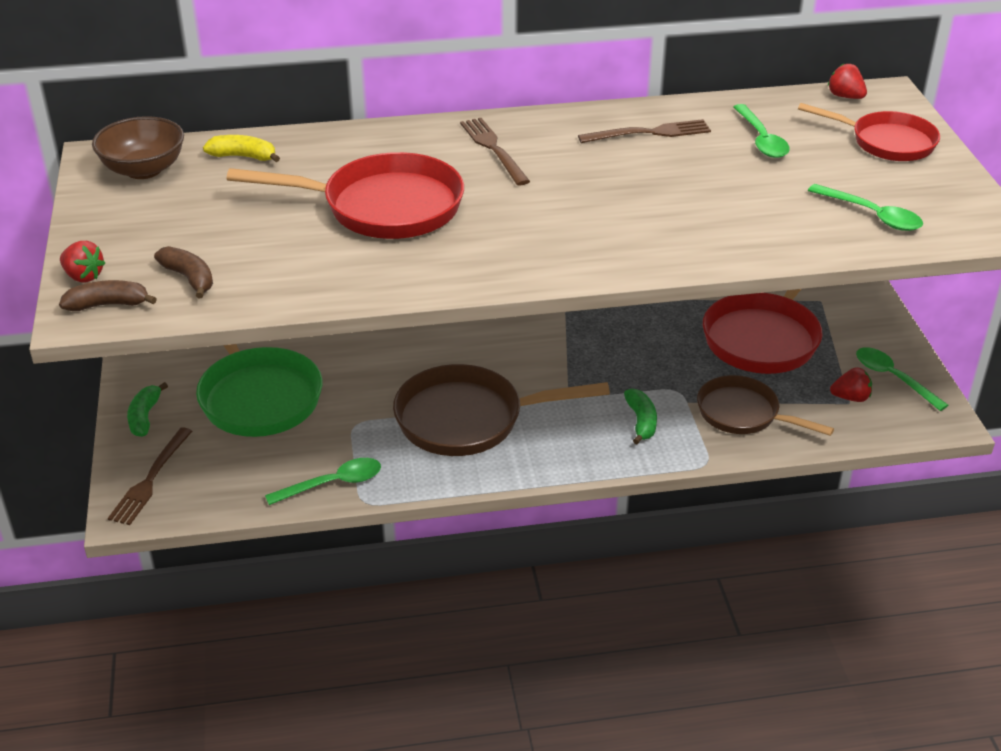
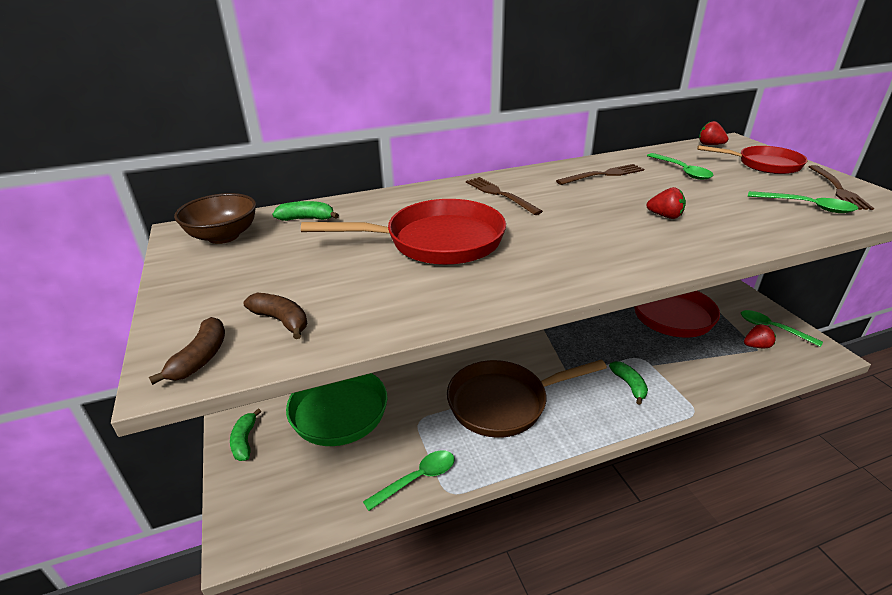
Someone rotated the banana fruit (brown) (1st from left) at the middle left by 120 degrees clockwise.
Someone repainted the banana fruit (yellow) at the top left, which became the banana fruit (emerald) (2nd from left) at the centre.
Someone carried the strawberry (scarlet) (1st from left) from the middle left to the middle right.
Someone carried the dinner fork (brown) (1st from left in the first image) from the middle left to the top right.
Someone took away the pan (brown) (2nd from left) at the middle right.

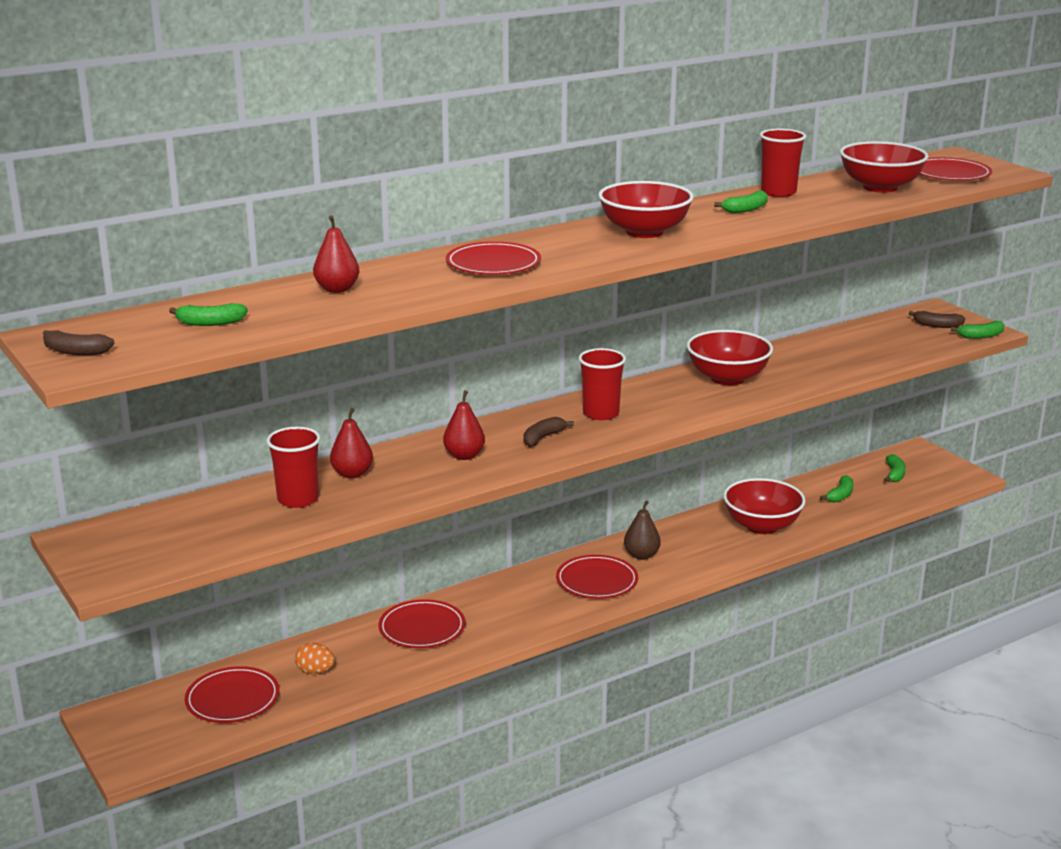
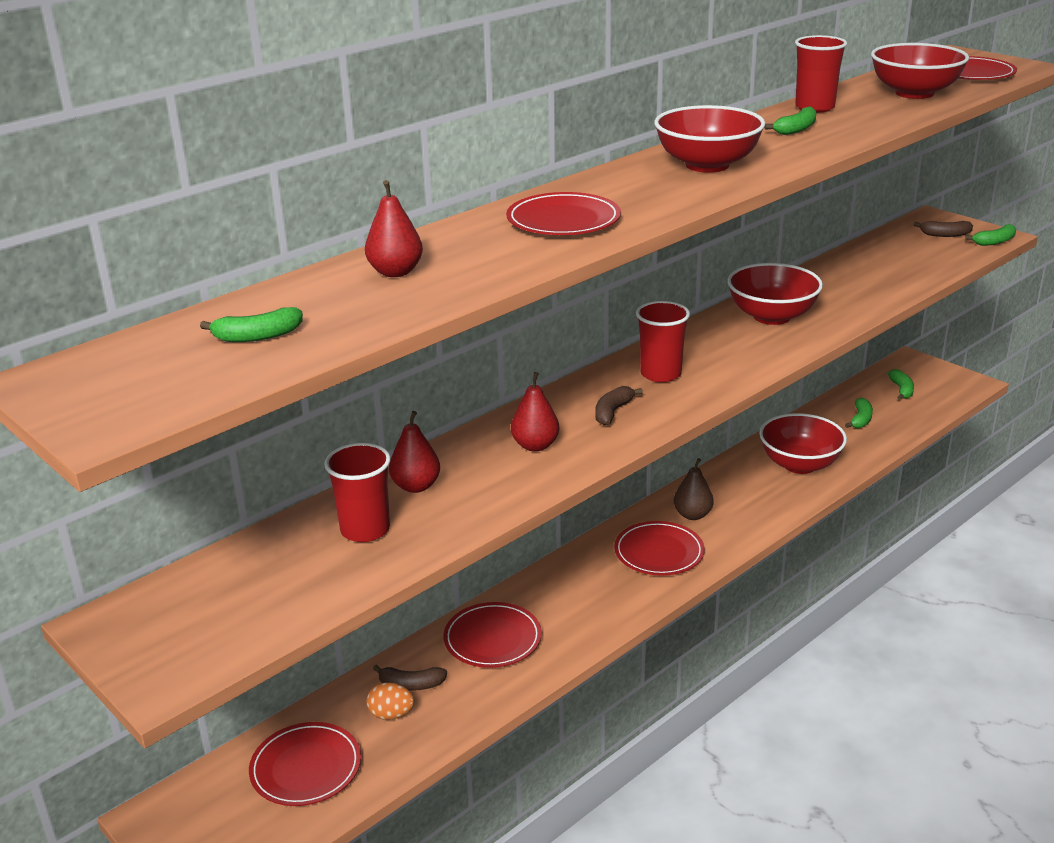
Someone carried the banana fruit (brown) (1st from left) from the middle left to the bottom centre.

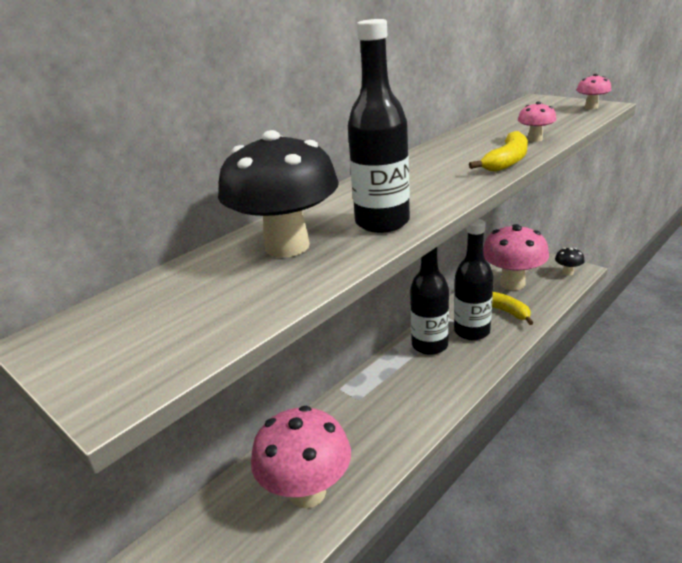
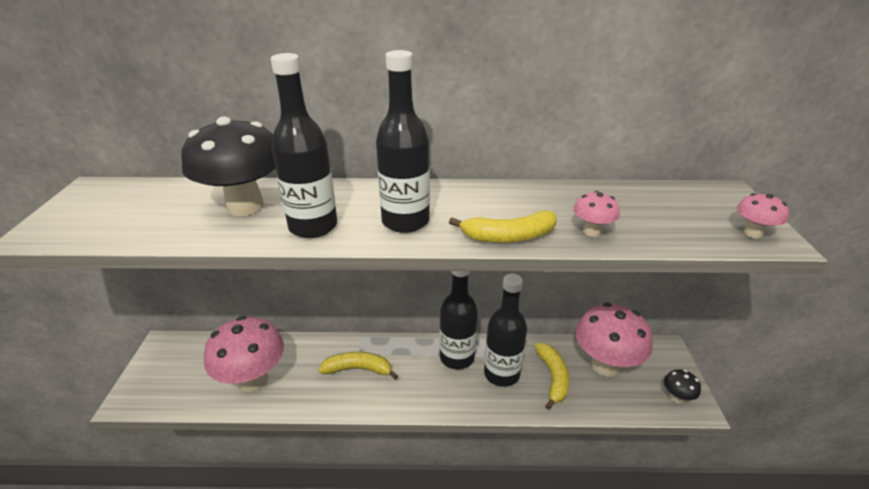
Someone put down the banana fruit (yellow) (1st from left) at the bottom centre.
Someone put down the flask (black) (2nd from left) at the top centre.

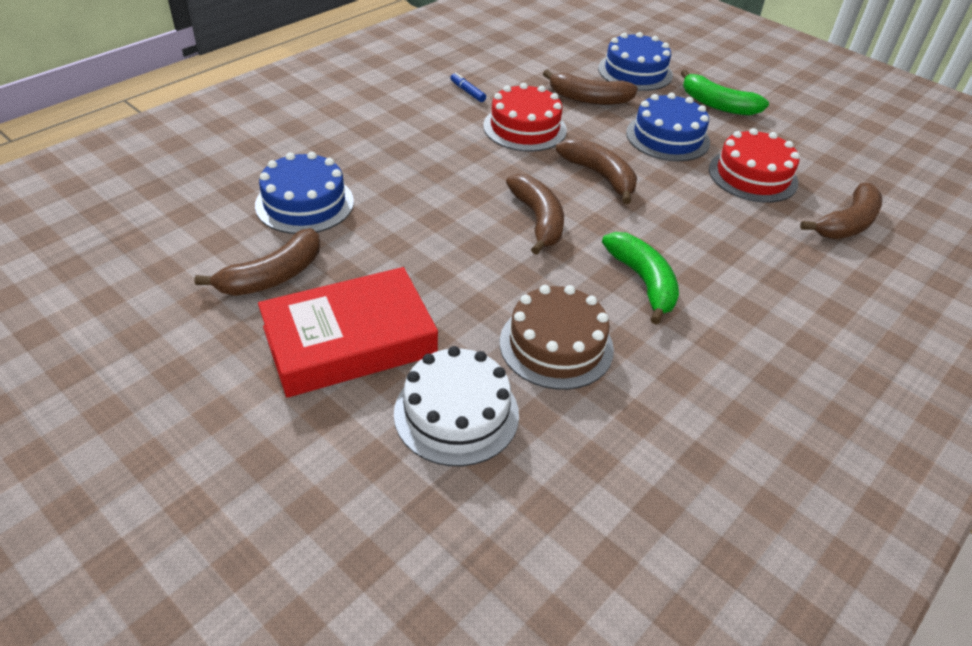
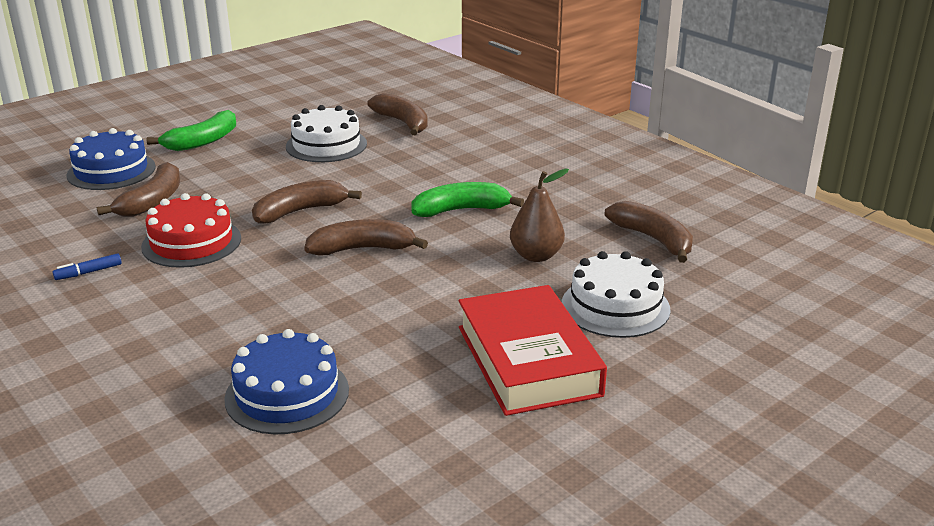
Someone repainted the gateau (scarlet) (2nd from left) at the top right, which became the gateau (white) (1st from left) at the top centre.
Someone swapped the gateau (brown) at the centre for the pear fruit (brown) at the centre.
Someone carried the banana fruit (brown) (1st from left in the first image) from the middle left to the middle right.
Someone took away the gateau (royal blue) (3rd from left) at the top right.

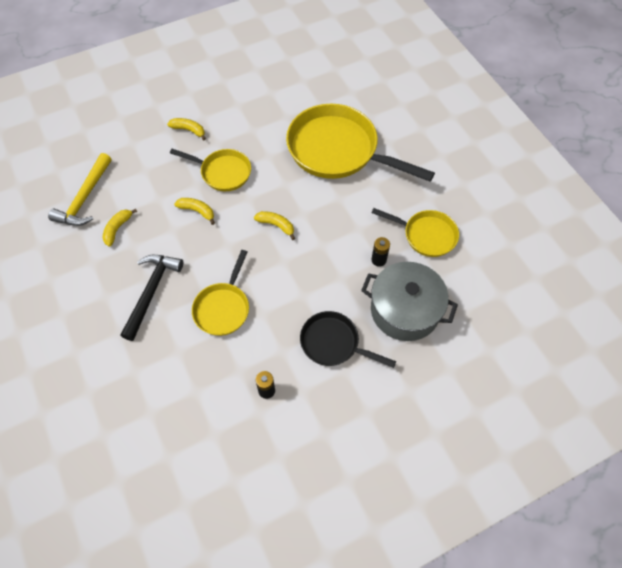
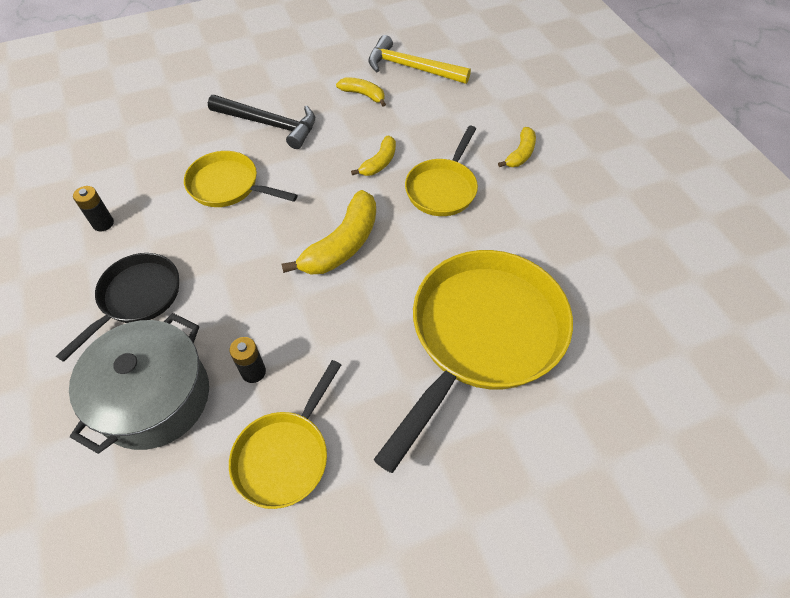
Someone scaled the banana fruit (yellow) (4th from left in the first image) at the centre by 1.77.

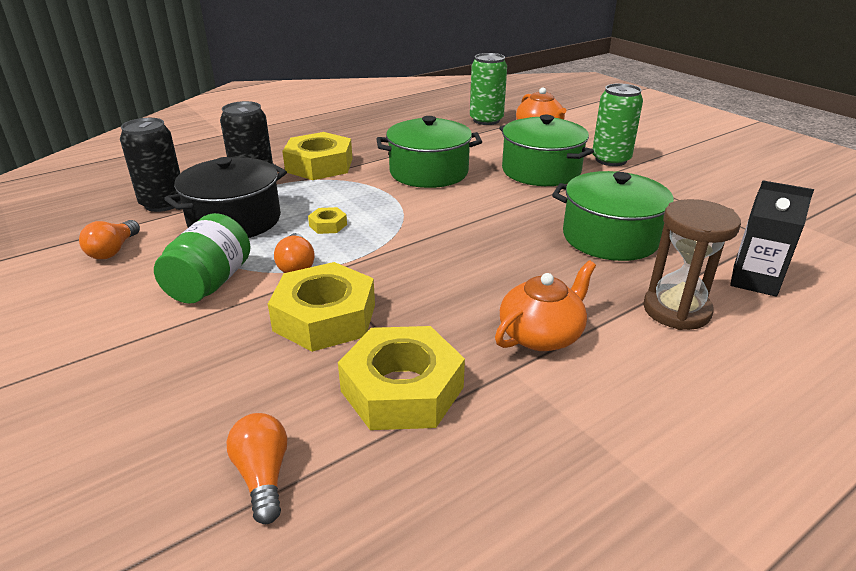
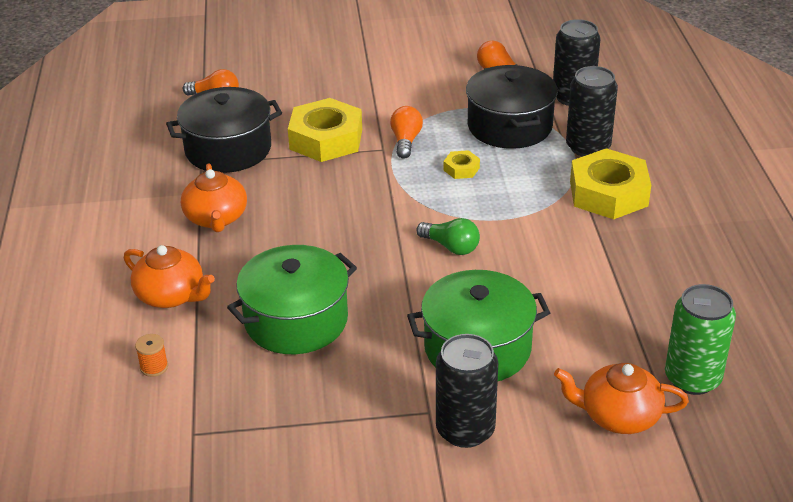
Someone swapped the hourglass (brown) at the middle right for the china teapot (bright orange) (1st from left) at the middle left.
Someone swapped the carton (black) at the middle right for the bobbin (bright orange) at the bottom left.
Someone swapped the hexagon nut (yellow) (4th from left) at the centre for the pot (black) (1st from left) at the top left.
Someone rotated the lightbulb (bright orange) (3rd from left in the first image) at the centre by 75 degrees clockwise.
Someone put down the lightbulb (emerald) at the centre.
Someone repainted the tin (emerald) (2nd from left) at the top right, which became the tin (black) (1st from left) at the bottom centre.
Someone took away the jar (emerald) at the middle left.
Someone took away the pot (emerald) (1st from left) at the top centre.

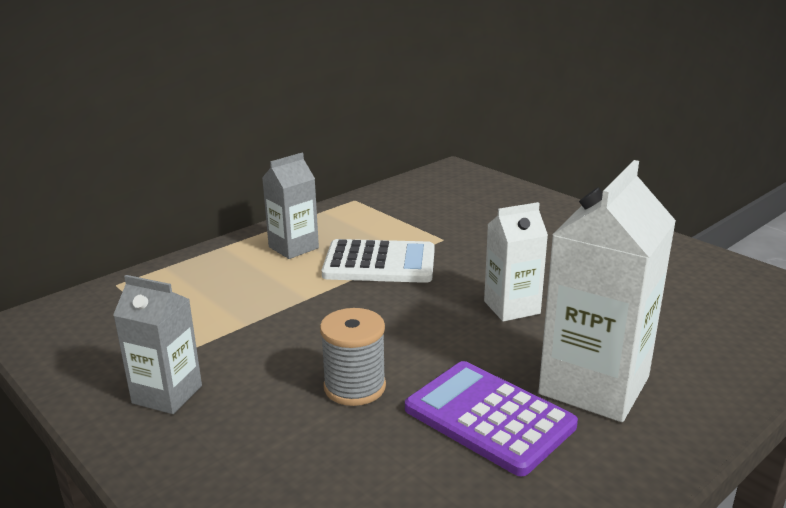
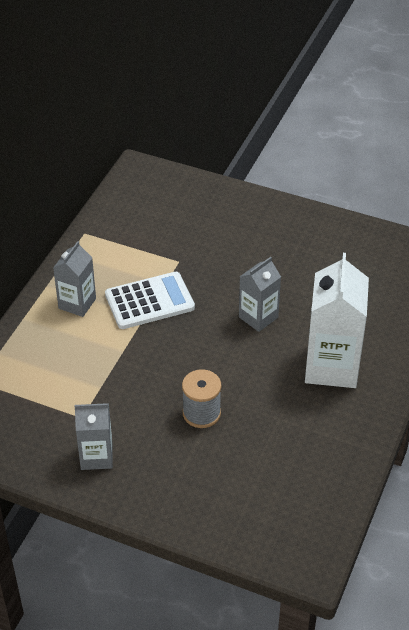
Someone repainted the carton (white) (1st from left) at the centre, which became the carton (gray) (3rd from left) at the centre.
Someone took away the pocket calculator (purple) at the bottom centre.

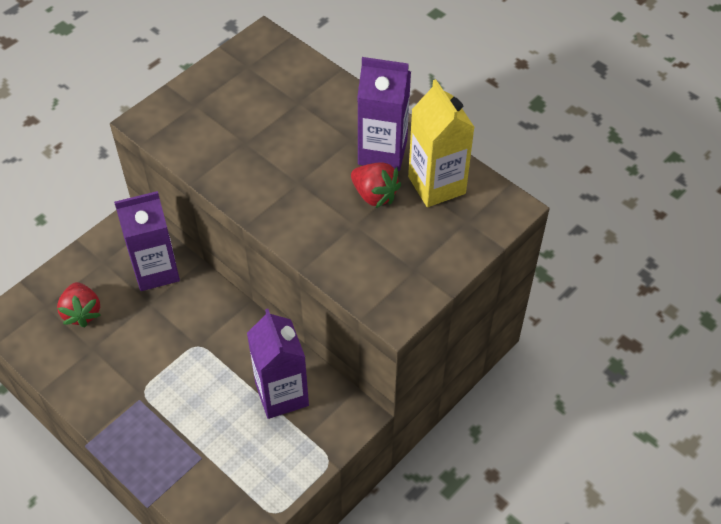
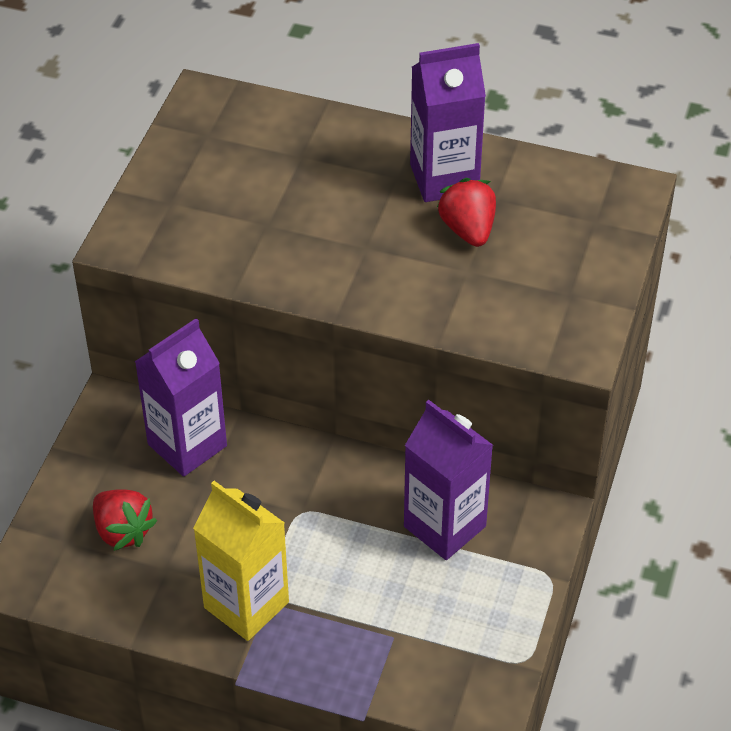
Someone carried the carton (yellow) from the top centre to the bottom left.
Someone rotated the strawberry (scarlet) (2nd from left) at the centre by 120 degrees counterclockwise.

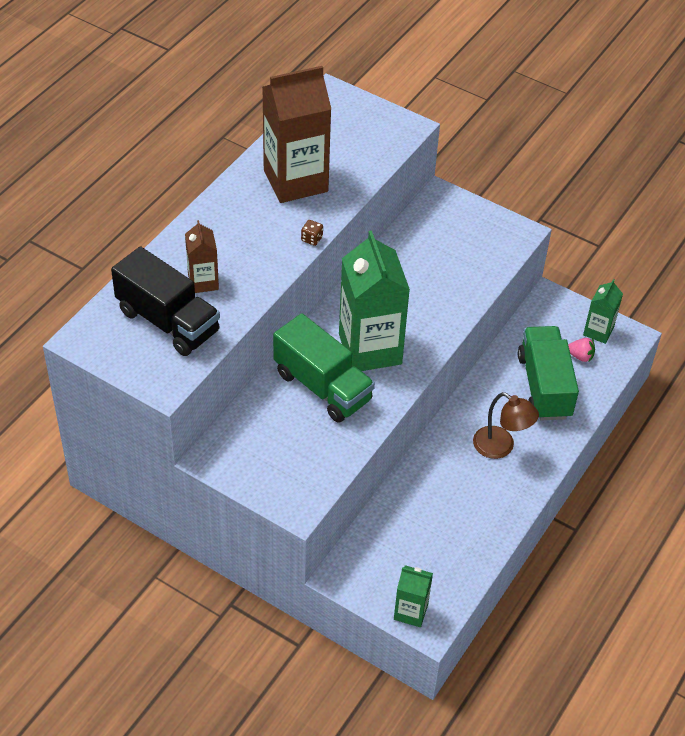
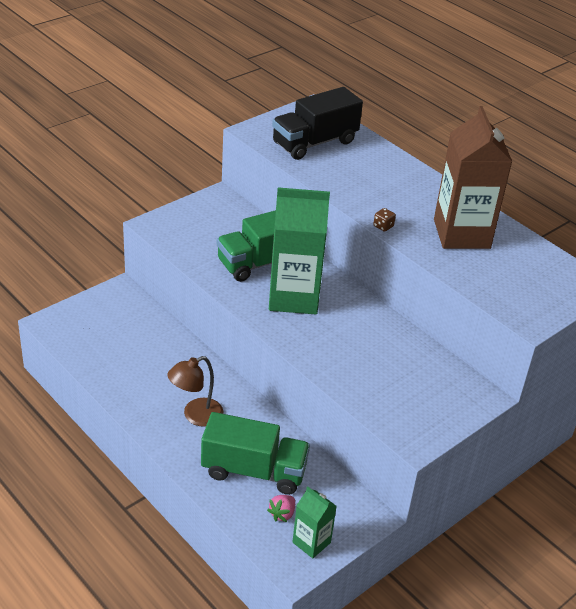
Someone took away the carton (brown) (1st from left) at the middle left.
Someone took away the carton (emerald) (2nd from left) at the bottom centre.

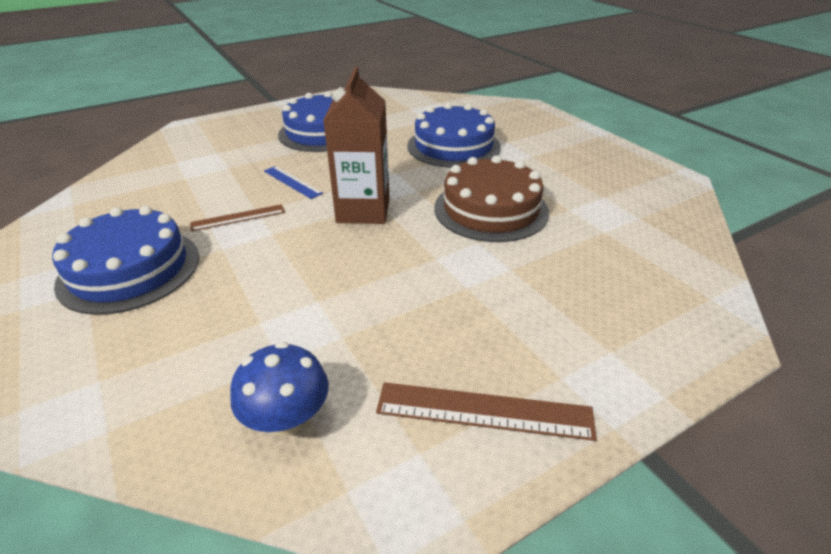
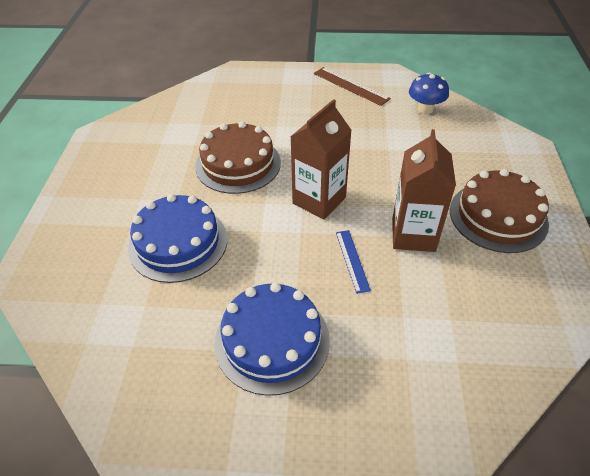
Someone swapped the ruler (brown) (1st from left) at the middle left for the carton (brown) (2nd from left) at the middle right.
Someone repainted the gateau (royal blue) (1st from left) at the middle left, which became the gateau (brown) (2nd from left) at the middle right.

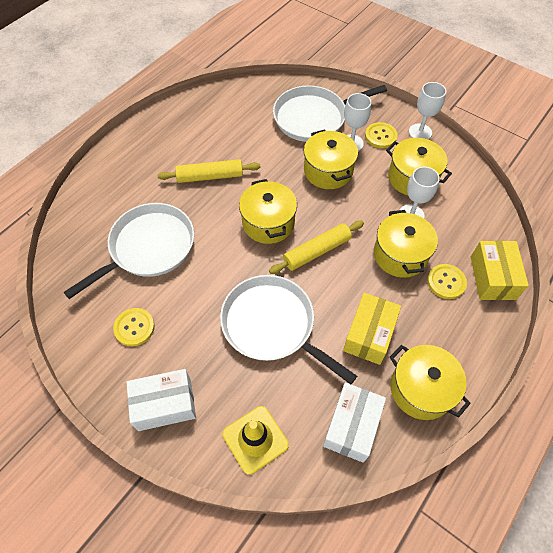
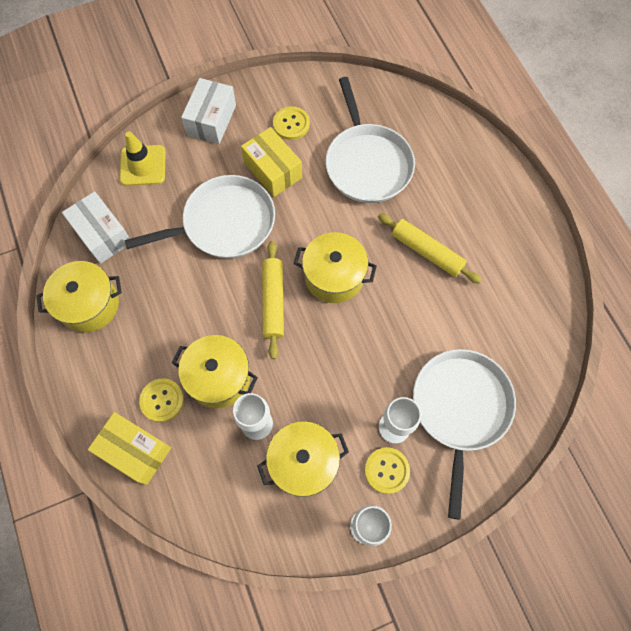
Someone carried the package (yellow) (1st from left in the first image) from the middle right to the top centre.
Someone rotated the rolling pin (yellow) (1st from left in the first image) at the top centre by 75 degrees counterclockwise.
Someone took away the pot (yellow) (2nd from left) at the top centre.

